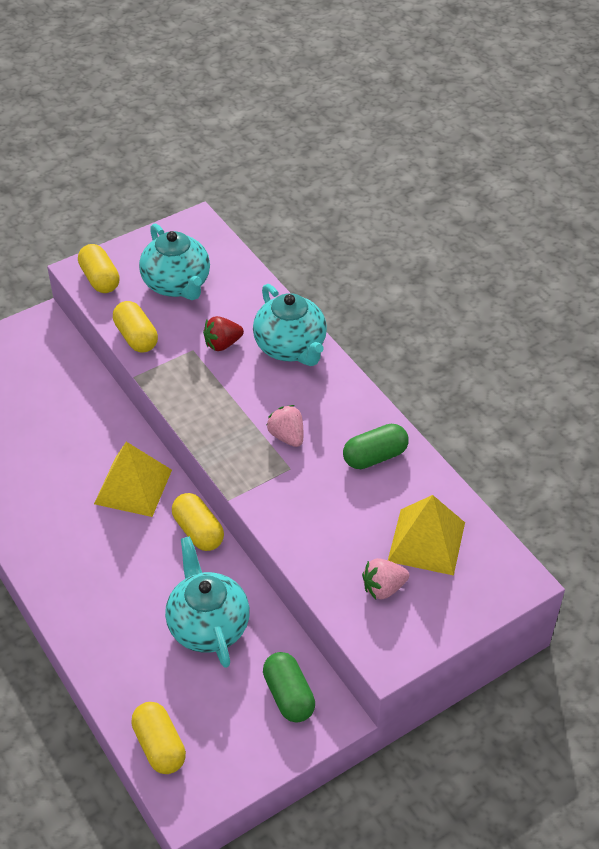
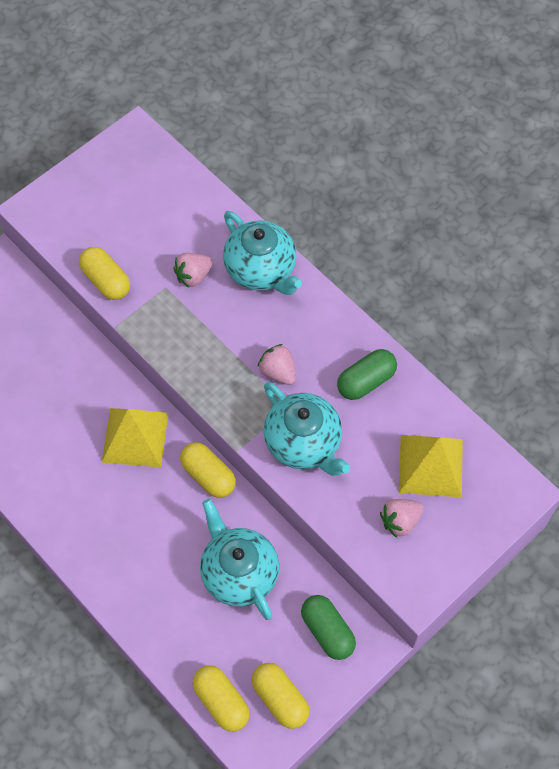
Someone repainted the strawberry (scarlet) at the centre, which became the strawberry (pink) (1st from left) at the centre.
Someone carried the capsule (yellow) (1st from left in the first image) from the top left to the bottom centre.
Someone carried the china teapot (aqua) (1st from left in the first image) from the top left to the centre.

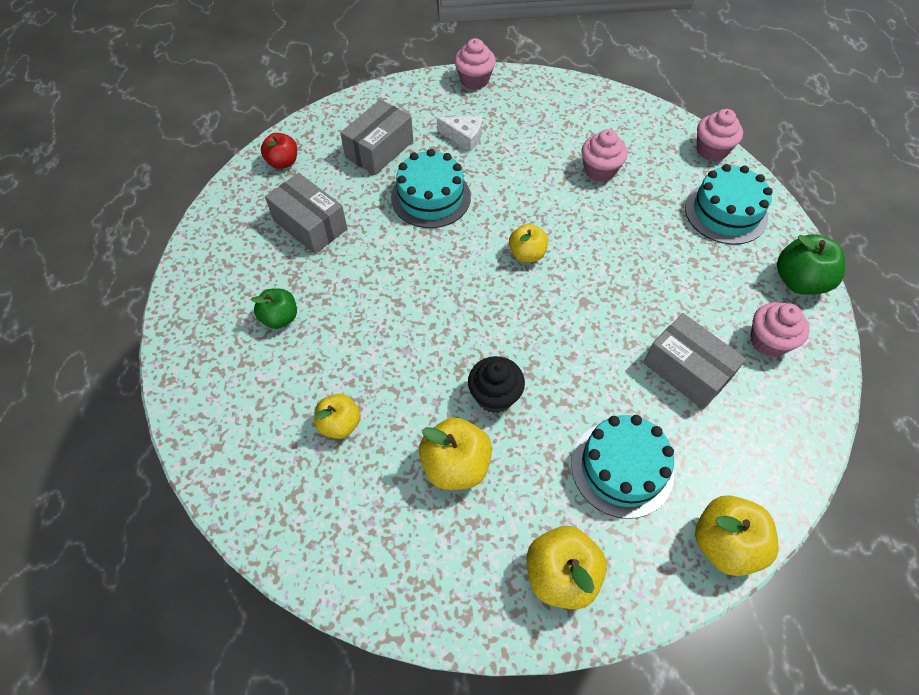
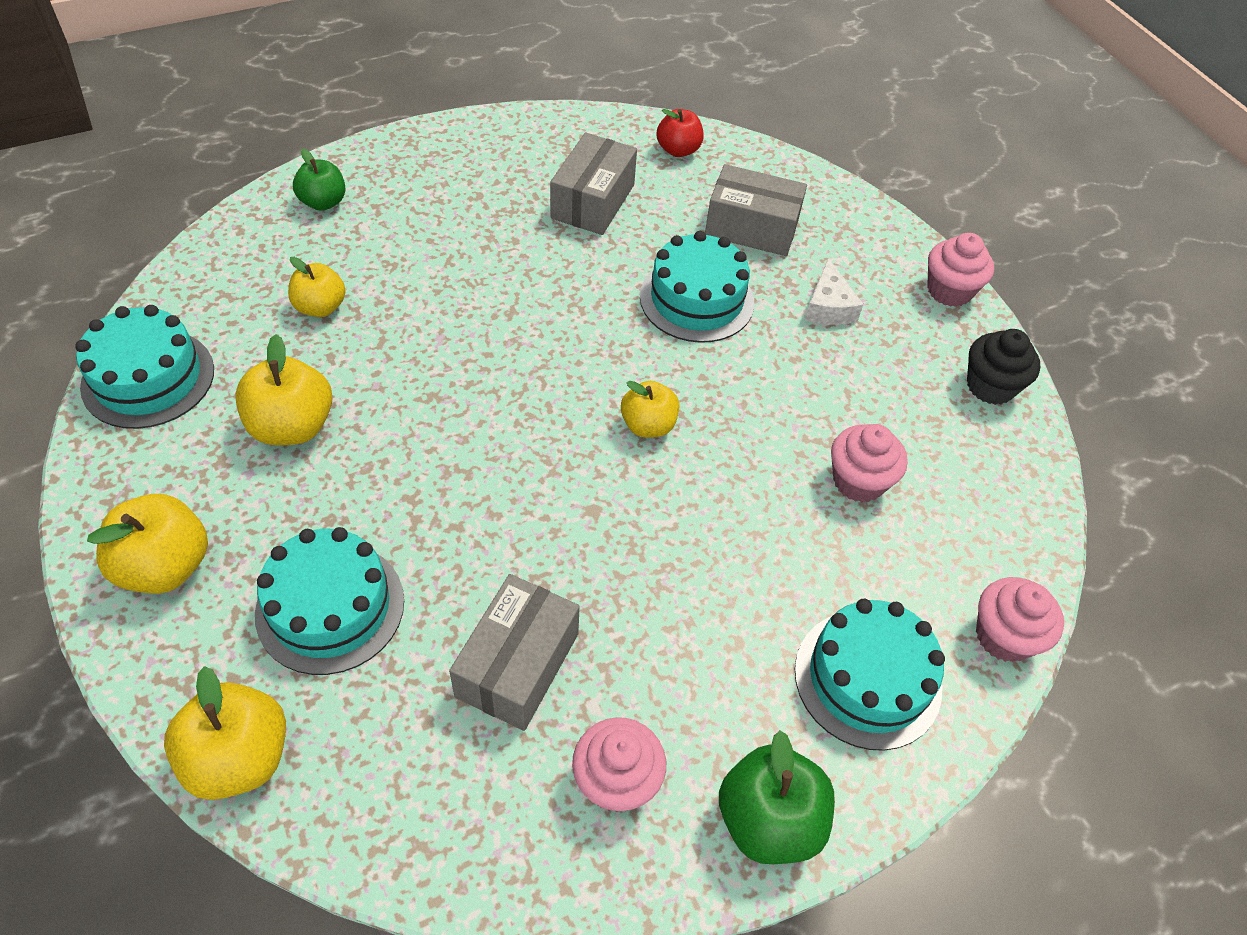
Someone put down the gateau (aqua) (1st from left) at the middle left.
Someone carried the toy apple (emerald) (1st from left) from the middle left to the top left.
Someone carried the muffin (black) from the centre to the middle right.

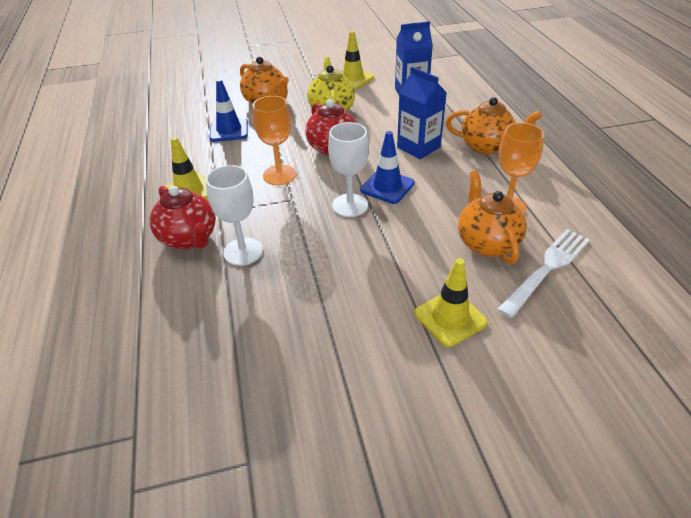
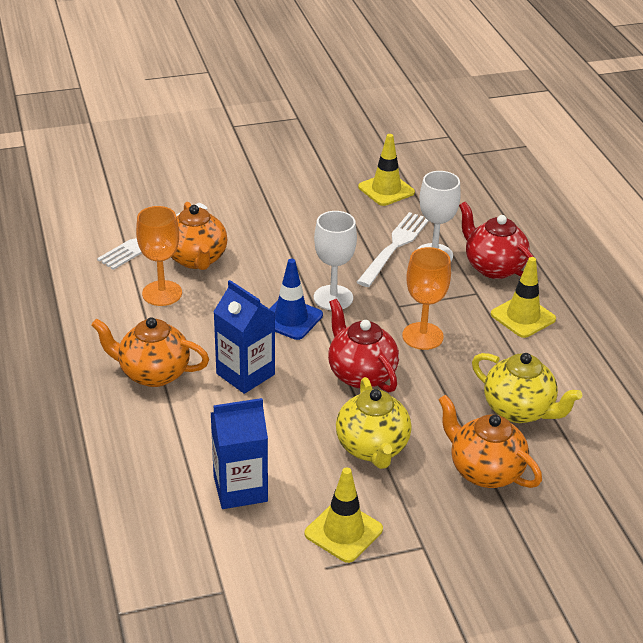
Someone put down the dinner fork (white) (2nd from left) at the centre.
Someone carried the road cone (yellow) (3rd from left in the first image) from the centre to the top centre.
Someone swapped the road cone (royal blue) (1st from left) at the top left for the china teapot (yellow) (2nd from left) at the middle right.

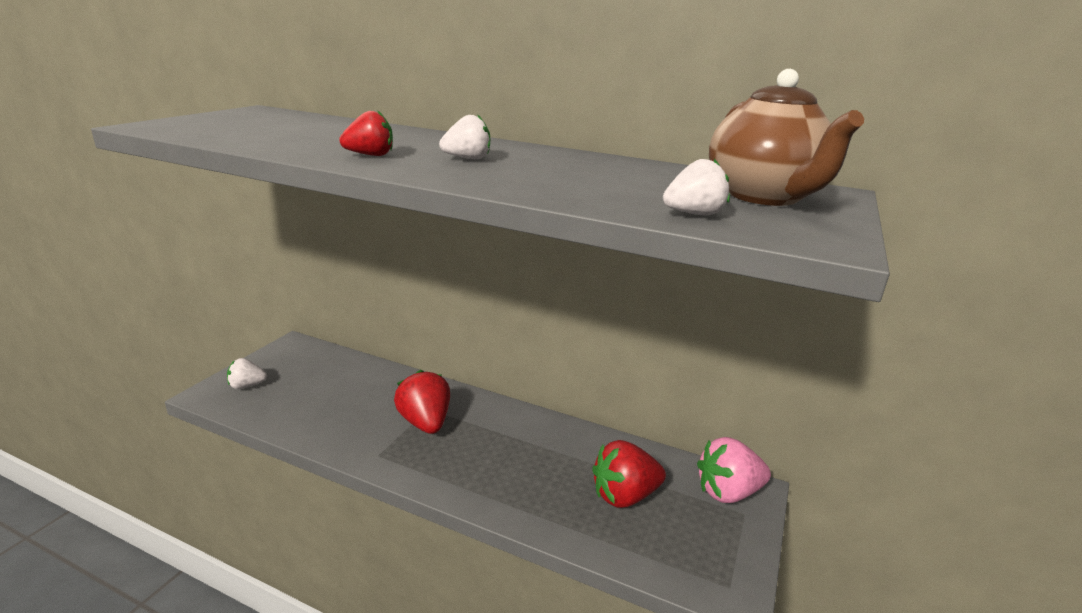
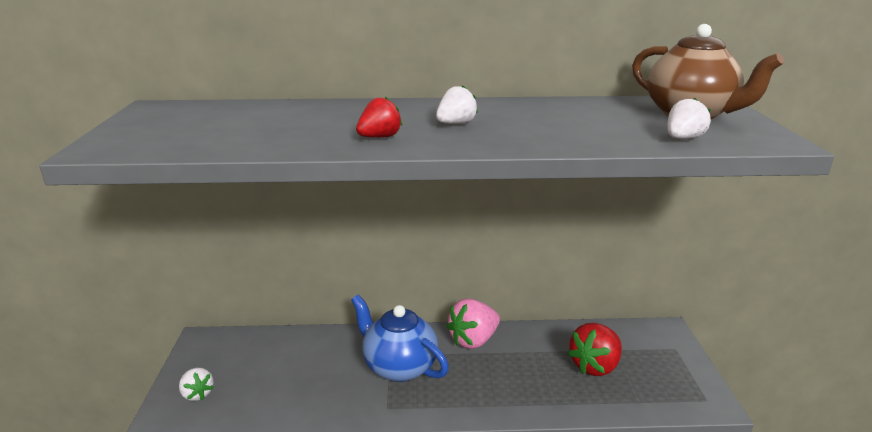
Someone rotated the strawberry (white) (1st from left) at the middle left by 90 degrees counterclockwise.
Someone swapped the strawberry (scarlet) (2nd from left) at the centre for the china teapot (royal blue) at the bottom centre.
Someone carried the strawberry (pink) from the bottom right to the bottom centre.

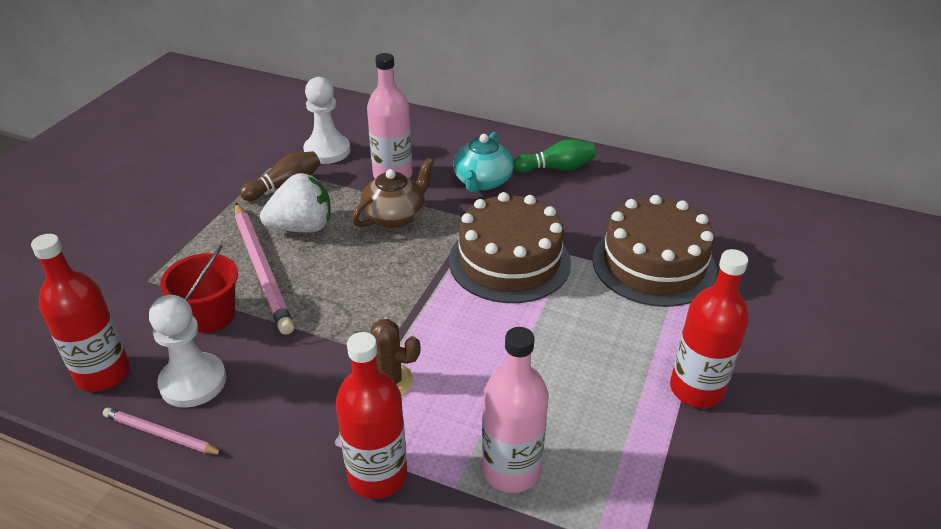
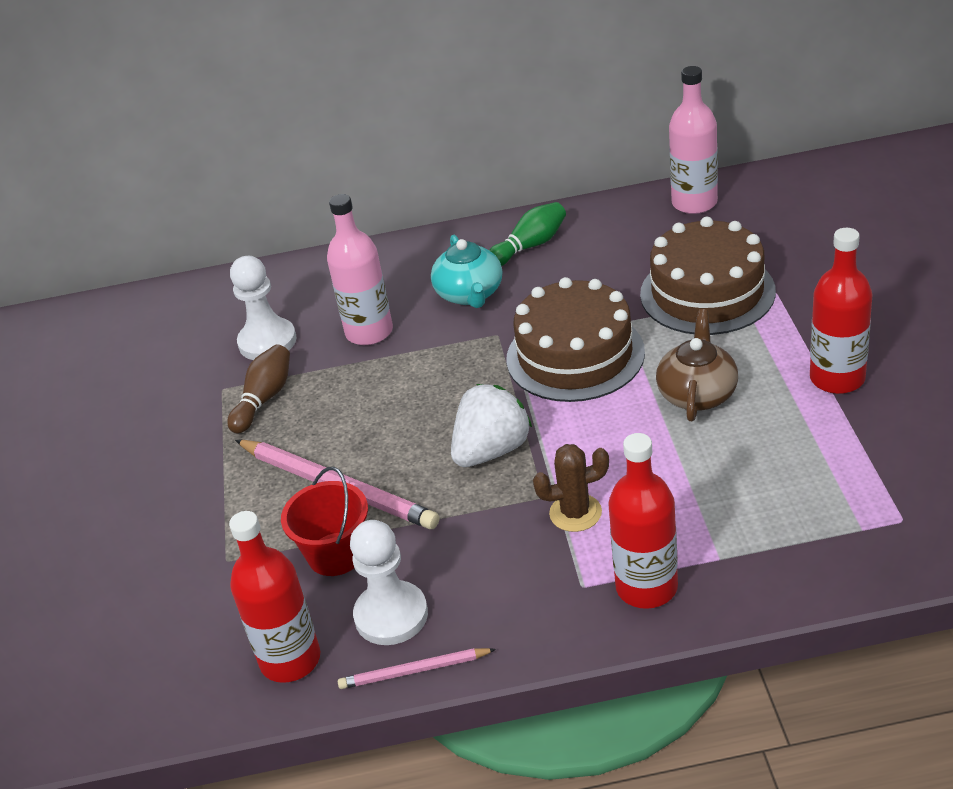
Someone carried the strawberry (white) from the middle left to the centre.
Someone carried the china teapot (brown) from the centre to the middle right.
Someone carried the flask (pink) (2nd from left) from the bottom centre to the top right.

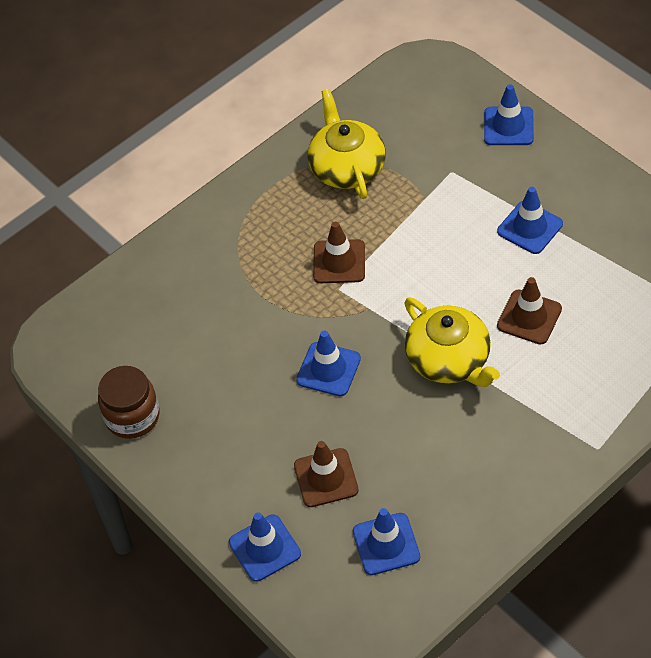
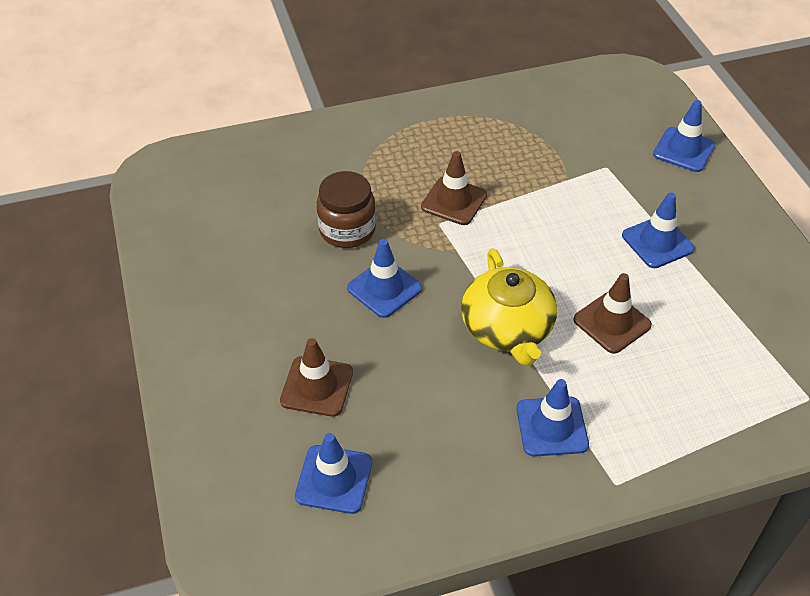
Someone carried the jar (brown) from the middle left to the centre.
Someone carried the road cone (royal blue) (1st from left in the first image) from the bottom centre to the bottom right.
Someone took away the china teapot (yellow) (1st from left) at the top centre.

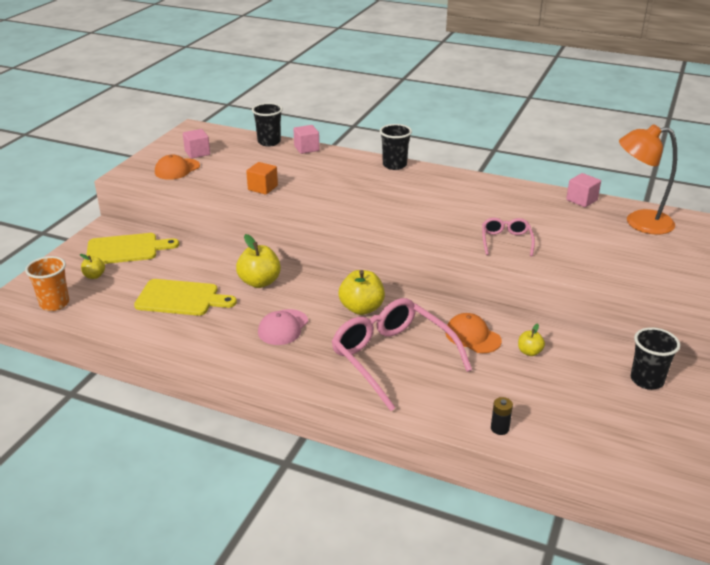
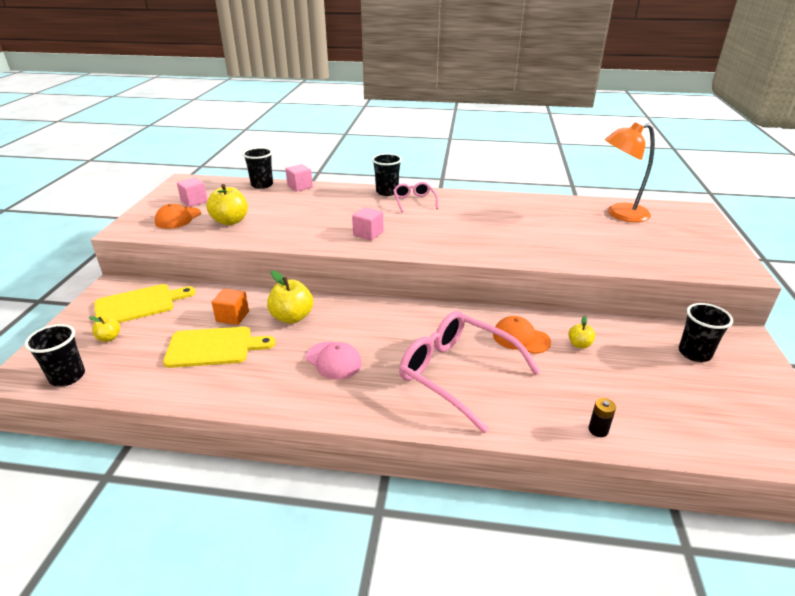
Someone repainted the tumbler (bright orange) at the middle left, which became the tumbler (black) (1st from left) at the middle left.
Someone carried the toy apple (yellow) (3rd from left in the first image) from the centre to the middle left.
Someone carried the block (bright orange) from the top centre to the middle left.
Someone rotated the baseball cap (pink) at the centre by 60 degrees counterclockwise.
Someone carried the block (pink) (3rd from left) from the middle right to the centre.
Someone carried the eyeglasses (pink) (2nd from left in the first image) from the middle right to the top centre.

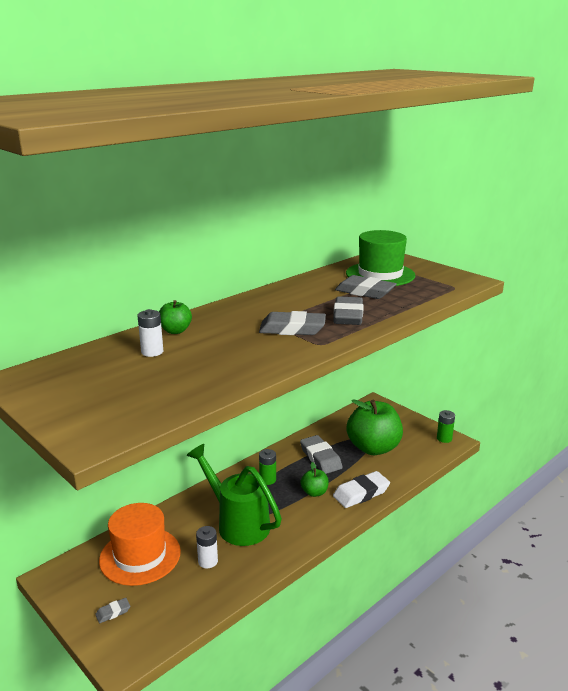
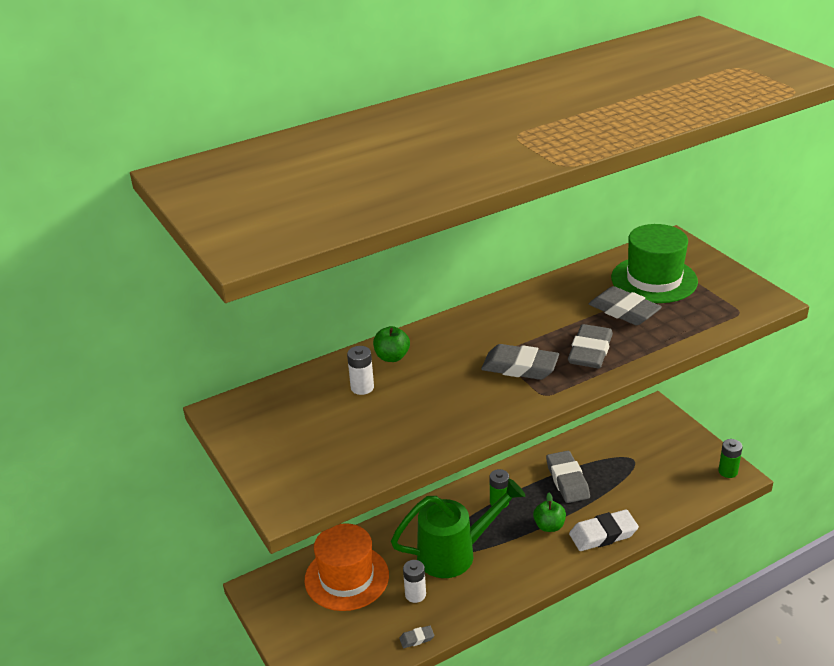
Someone rotated the watering pot (emerald) at the bottom centre by 105 degrees clockwise.
Someone carried the pencil eraser (gray) (1st from left) from the bottom left to the bottom centre.
Someone took away the toy apple (emerald) (3rd from left) at the centre.

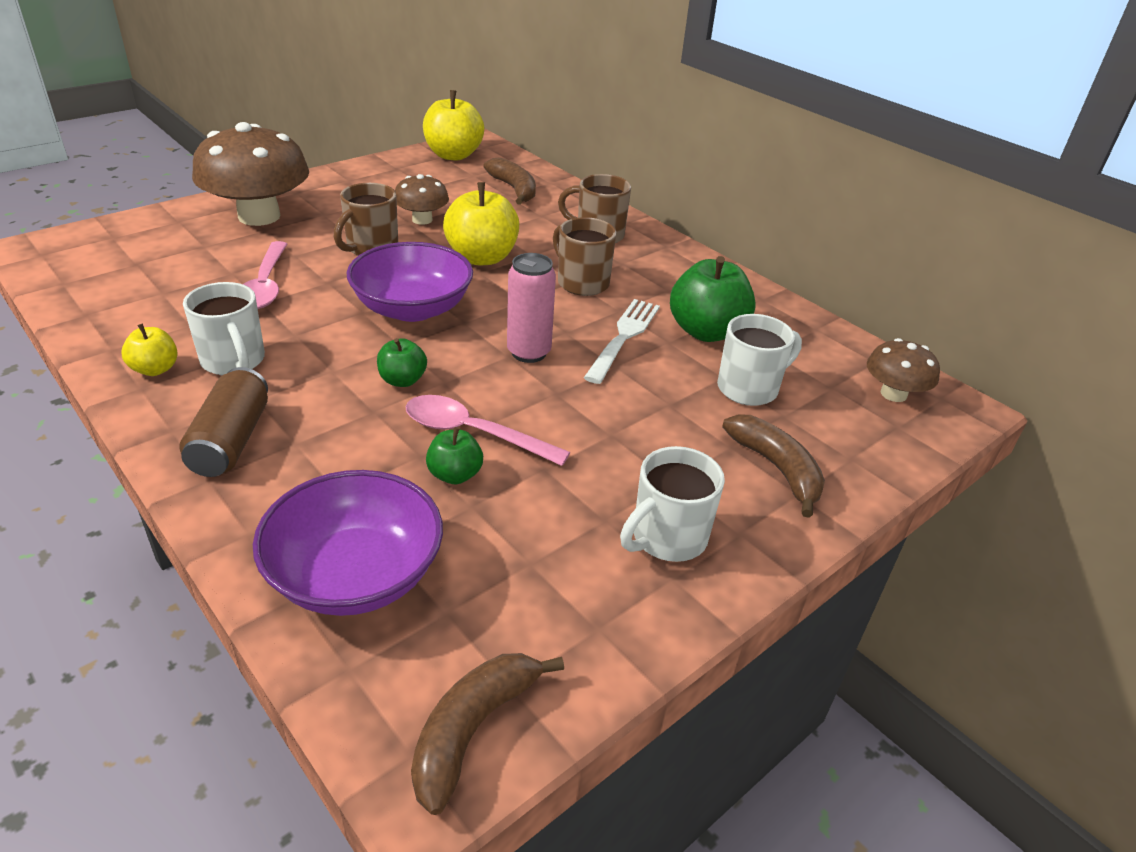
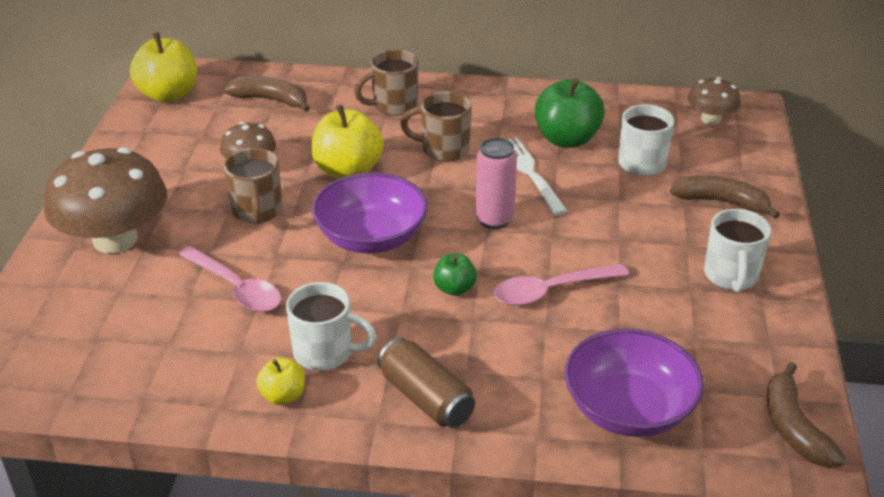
Someone took away the toy apple (emerald) (2nd from left) at the centre.

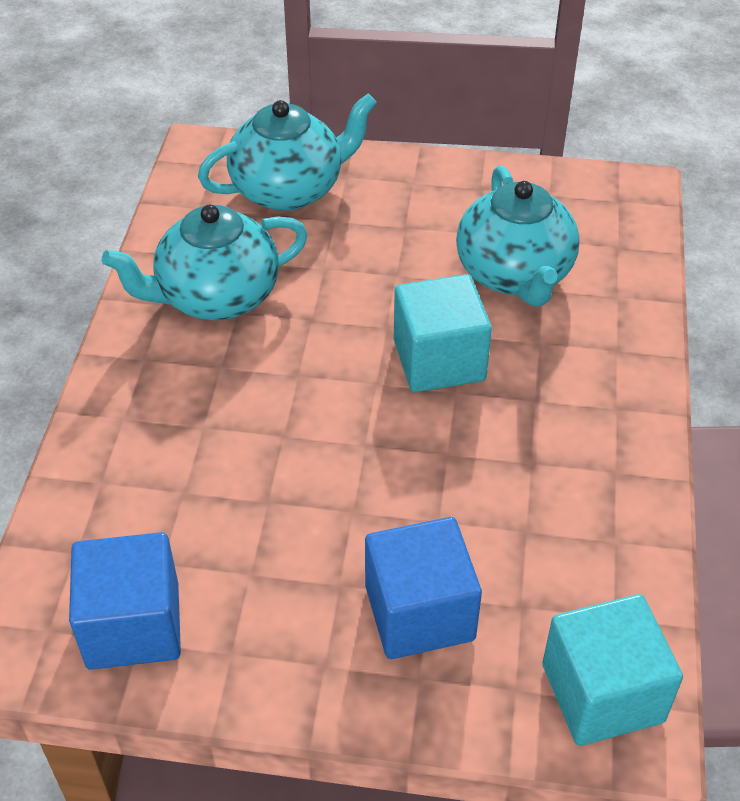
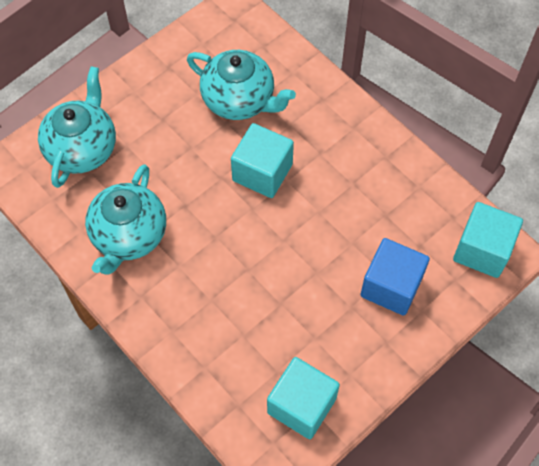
Someone repainted the block (royal blue) (1st from left) at the bottom left, which became the block (aqua) (2nd from left) at the bottom centre.

